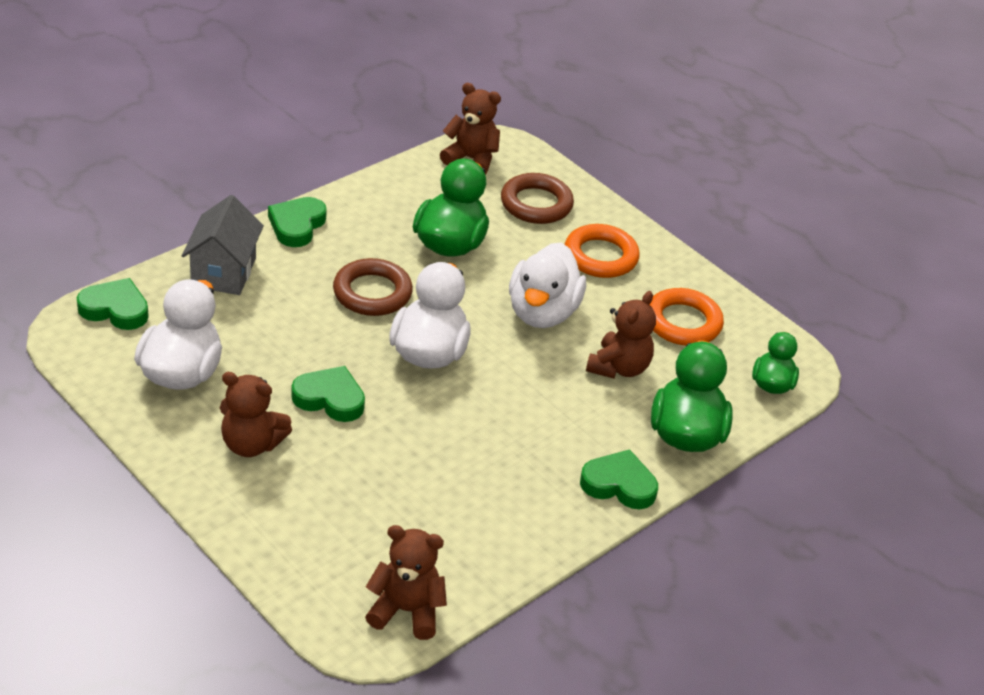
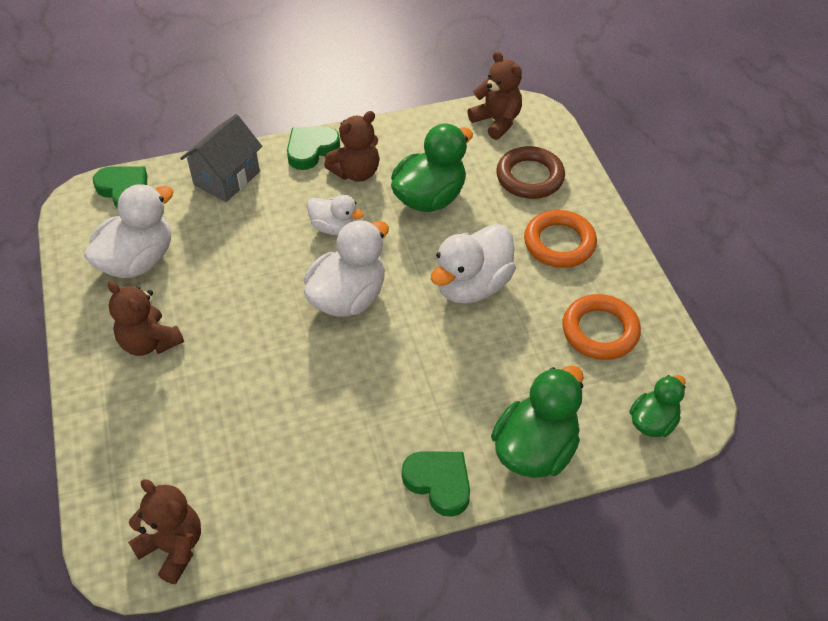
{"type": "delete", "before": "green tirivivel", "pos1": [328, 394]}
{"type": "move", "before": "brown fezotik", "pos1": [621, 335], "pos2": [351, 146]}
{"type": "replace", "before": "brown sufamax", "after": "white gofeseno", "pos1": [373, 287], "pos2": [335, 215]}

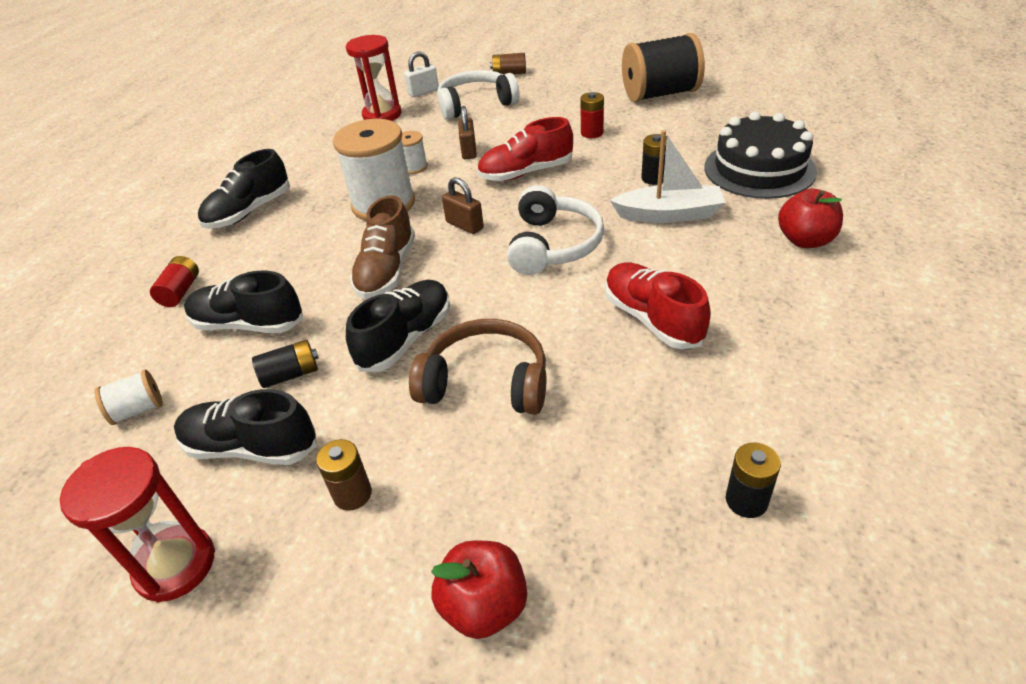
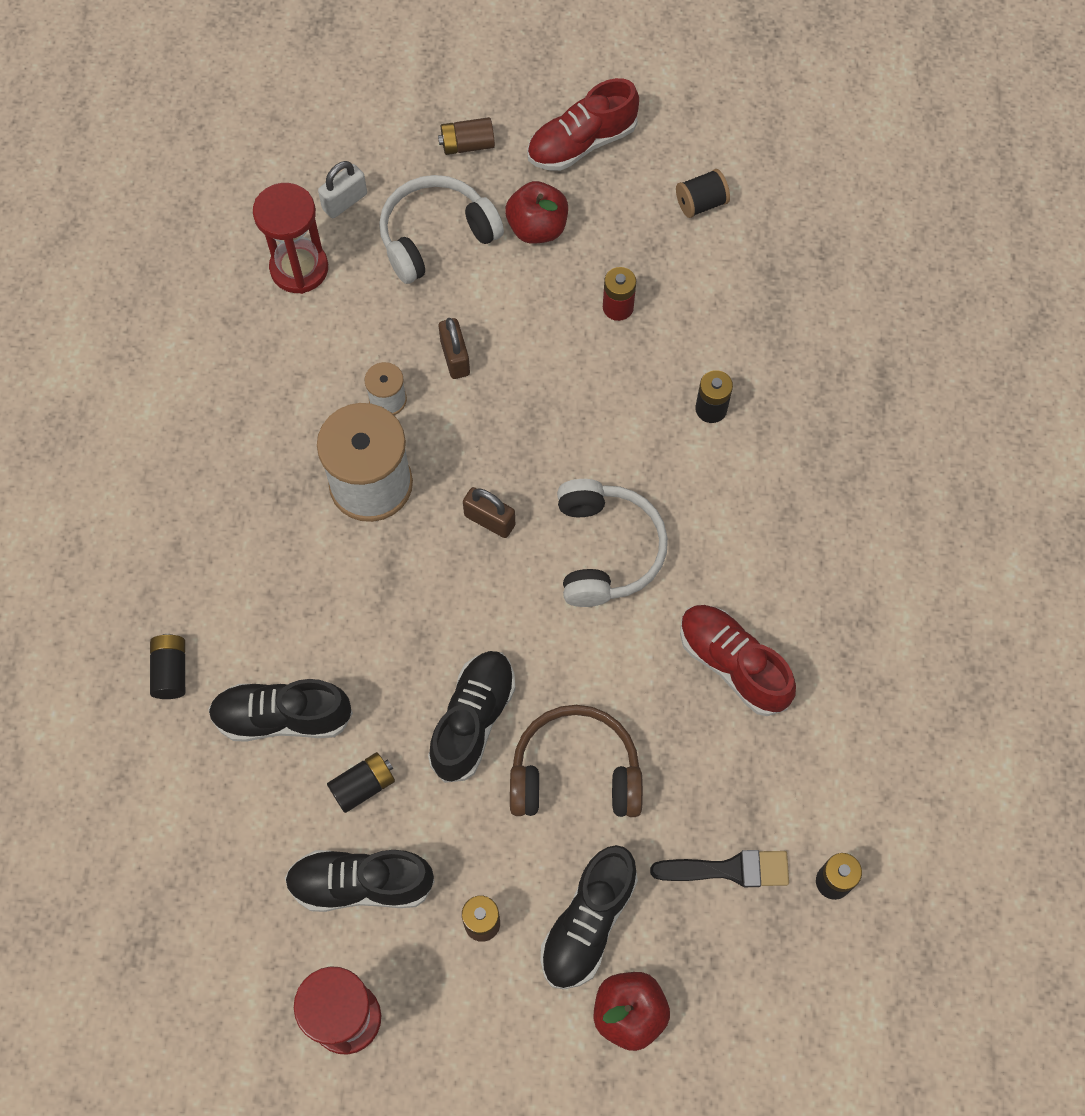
{"type": "delete", "before": "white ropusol", "pos1": [128, 397]}
{"type": "delete", "before": "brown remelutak", "pos1": [382, 247]}
{"type": "delete", "before": "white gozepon", "pos1": [667, 176]}
{"type": "delete", "before": "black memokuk", "pos1": [760, 155]}
{"type": "insert", "after": "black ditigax", "pos2": [719, 868]}
{"type": "move", "before": "black remelutak", "pos1": [244, 189], "pos2": [589, 917]}
{"type": "move", "before": "red remelutak", "pos1": [525, 149], "pos2": [583, 124]}
{"type": "move", "before": "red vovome", "pos1": [810, 218], "pos2": [536, 212]}
{"type": "recolor", "before": "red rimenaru", "after": "black rimenaru", "pos1": [174, 281], "pos2": [167, 666]}
{"type": "resize", "before": "black ropusol", "pos1": [663, 67], "pos2": [703, 193], "scale": 0.46}

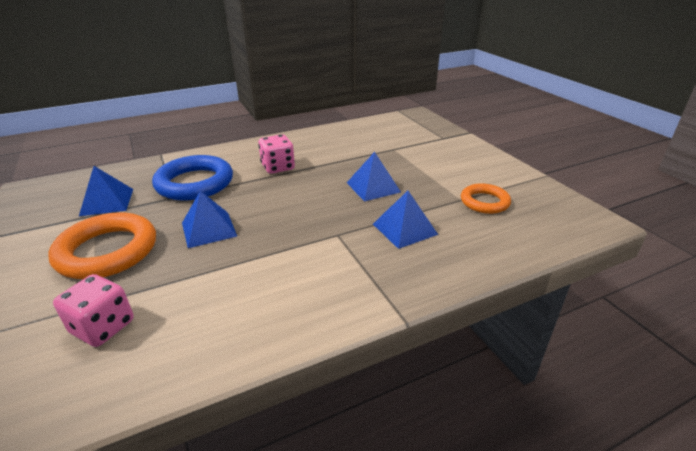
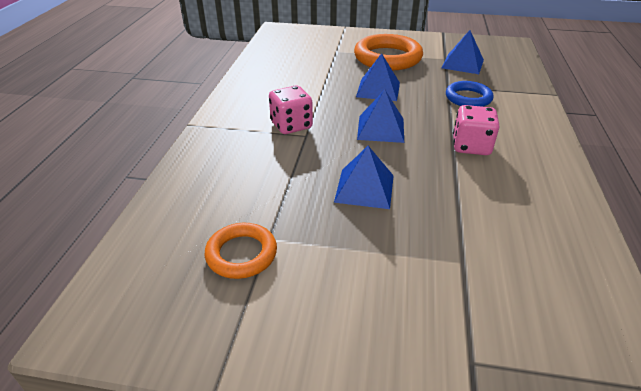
{"type": "move", "before": "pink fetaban", "pos1": [93, 310], "pos2": [291, 109]}
{"type": "move", "before": "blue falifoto", "pos1": [405, 220], "pos2": [380, 116]}
{"type": "resize", "before": "blue sufamax", "pos1": [192, 178], "pos2": [470, 94], "scale": 0.59}

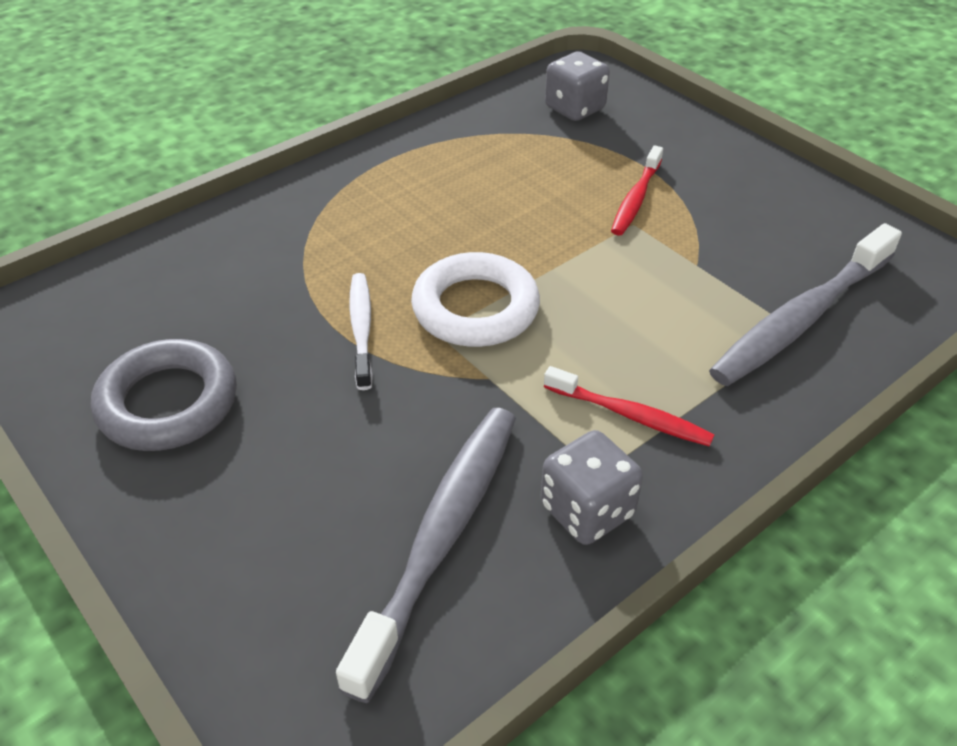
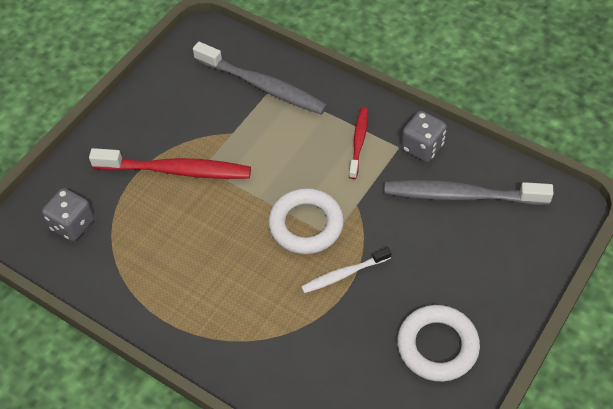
{"type": "recolor", "before": "grey sufamax", "after": "white sufamax", "pos1": [164, 395], "pos2": [438, 343]}
{"type": "resize", "before": "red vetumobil", "pos1": [637, 190], "pos2": [170, 163], "scale": 1.79}

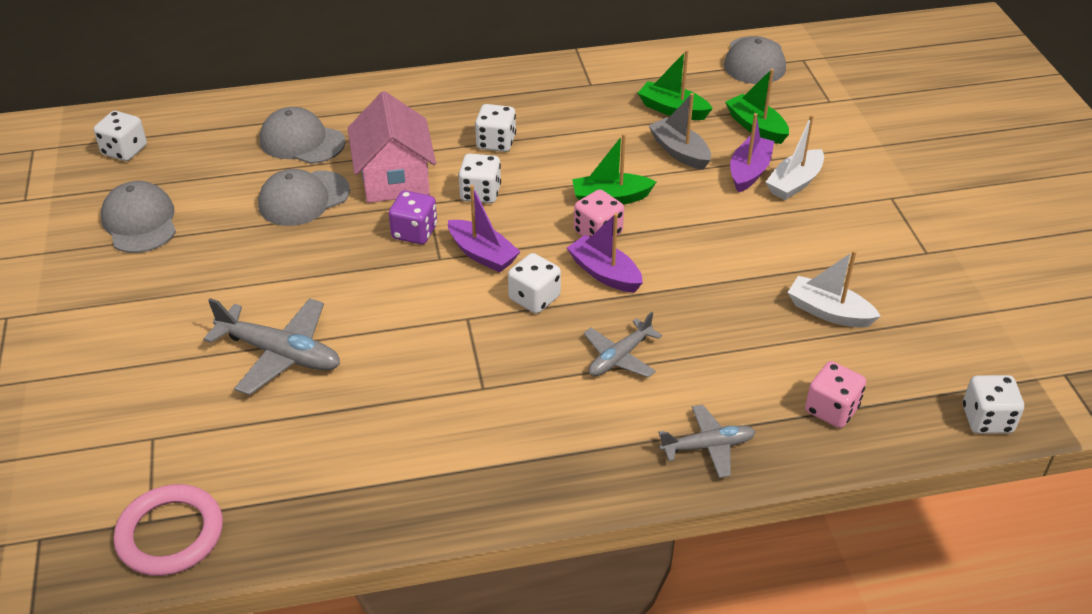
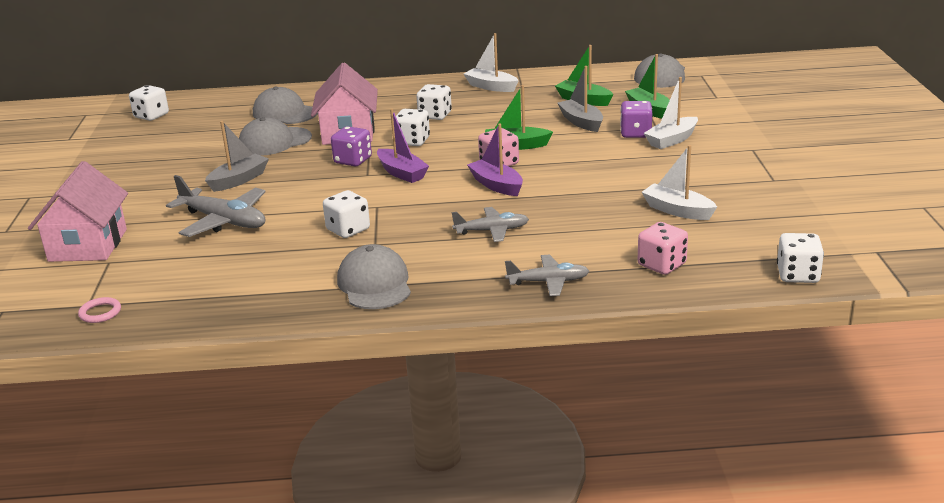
{"type": "insert", "after": "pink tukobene", "pos2": [78, 211]}
{"type": "insert", "after": "grey gozepon", "pos2": [237, 156]}
{"type": "insert", "after": "white gozepon", "pos2": [491, 62]}
{"type": "move", "before": "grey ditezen", "pos1": [138, 217], "pos2": [374, 276]}
{"type": "move", "before": "white fetaban", "pos1": [534, 283], "pos2": [346, 214]}
{"type": "replace", "before": "purple gozepon", "after": "purple fetaban", "pos1": [752, 153], "pos2": [636, 119]}
{"type": "rotate", "before": "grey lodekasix", "pos1": [623, 345], "pos2": [490, 224], "turn": -150}
{"type": "resize", "before": "pink sufamax", "pos1": [168, 530], "pos2": [99, 310], "scale": 0.49}

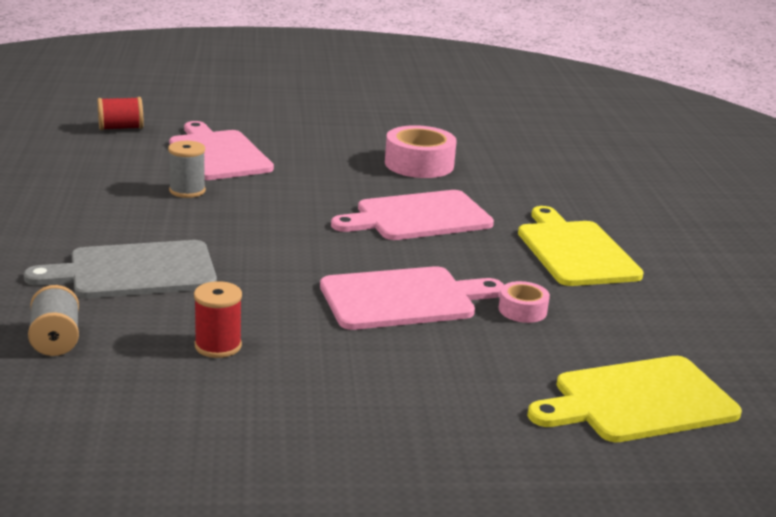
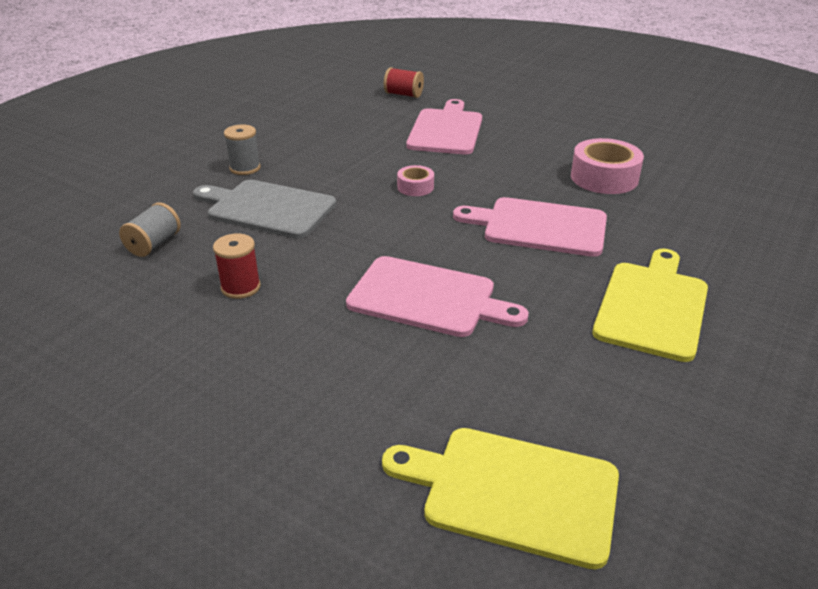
{"type": "move", "before": "grey ropusol", "pos1": [187, 169], "pos2": [242, 149]}
{"type": "move", "before": "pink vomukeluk", "pos1": [524, 302], "pos2": [415, 180]}

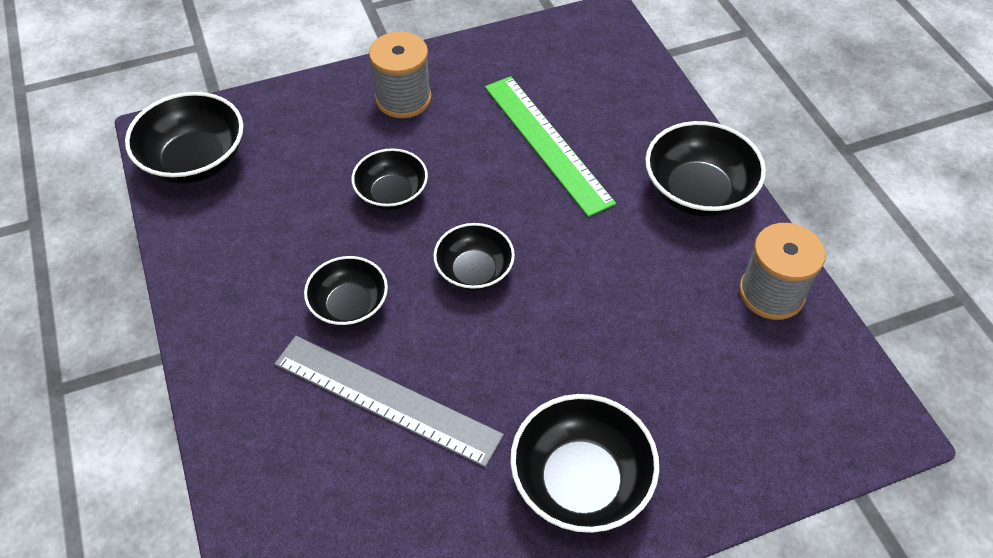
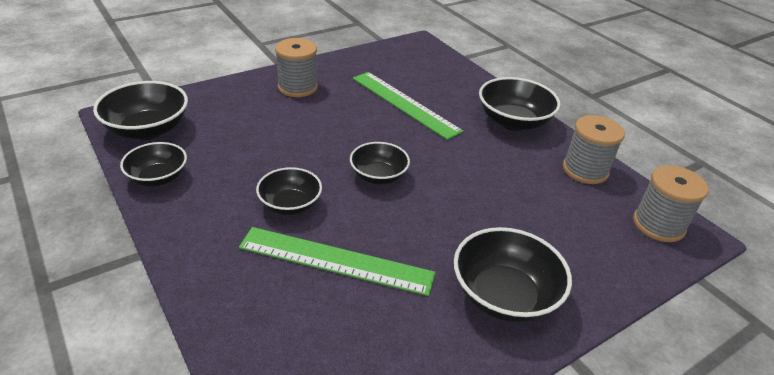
{"type": "insert", "after": "grey ropusol", "pos2": [671, 203]}
{"type": "move", "before": "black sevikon", "pos1": [390, 179], "pos2": [153, 164]}
{"type": "recolor", "before": "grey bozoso", "after": "green bozoso", "pos1": [389, 401], "pos2": [337, 261]}

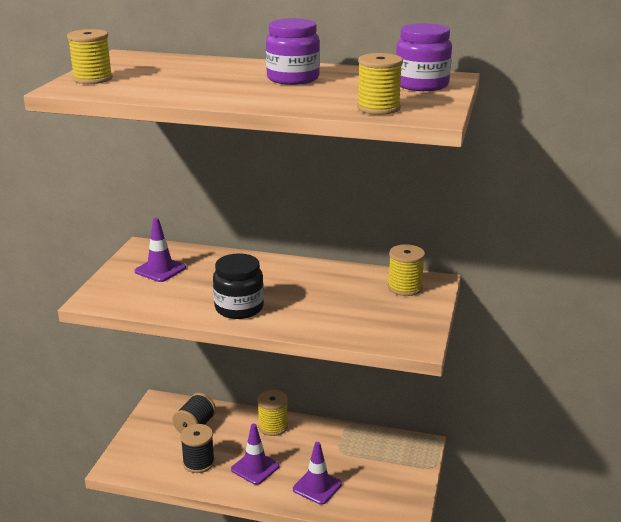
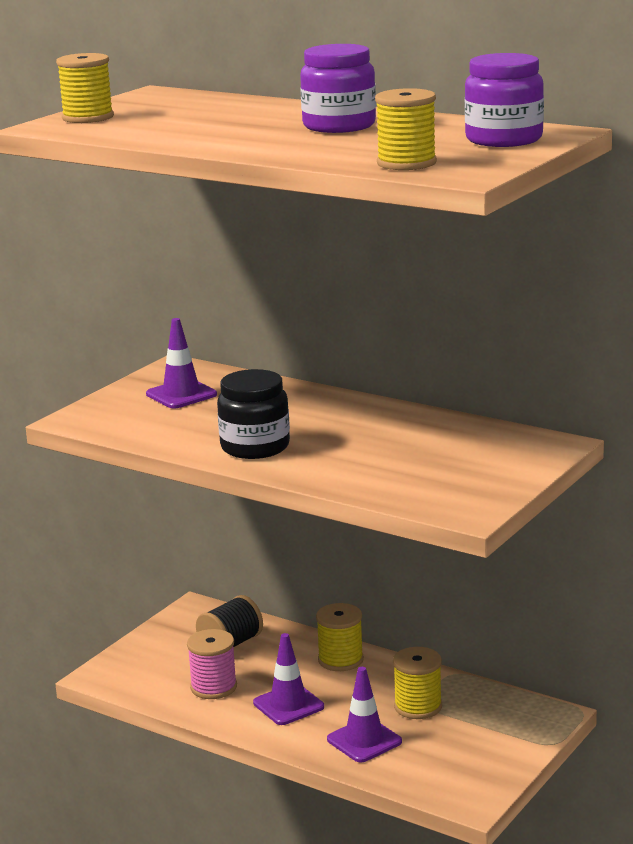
{"type": "move", "before": "yellow ropusol", "pos1": [406, 270], "pos2": [417, 683]}
{"type": "recolor", "before": "black ropusol", "after": "pink ropusol", "pos1": [197, 448], "pos2": [212, 664]}

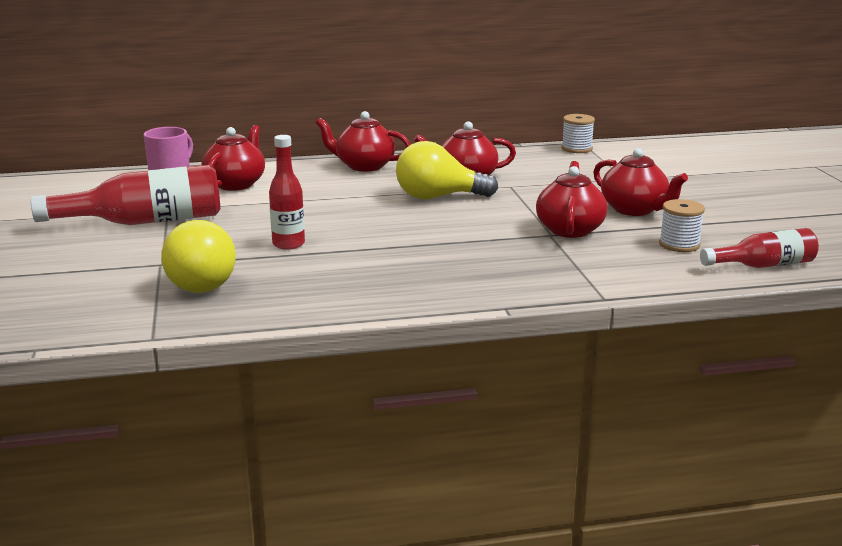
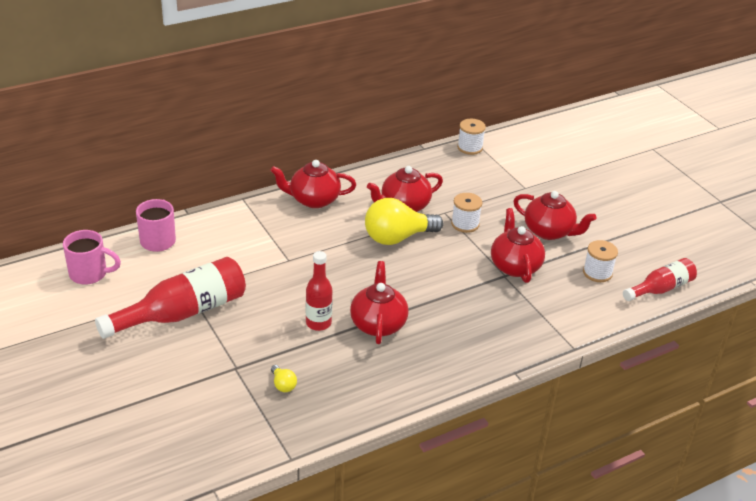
{"type": "insert", "after": "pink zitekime", "pos2": [92, 257]}
{"type": "insert", "after": "white ropusol", "pos2": [466, 213]}
{"type": "move", "before": "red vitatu", "pos1": [233, 158], "pos2": [379, 302]}
{"type": "resize", "before": "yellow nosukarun", "pos1": [198, 256], "pos2": [284, 378], "scale": 0.42}

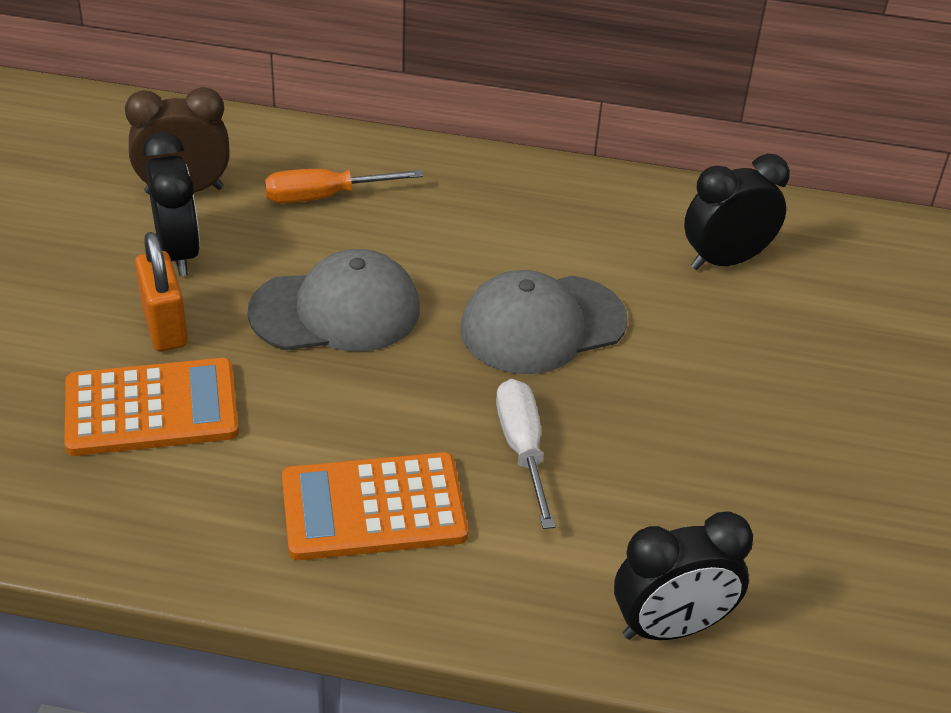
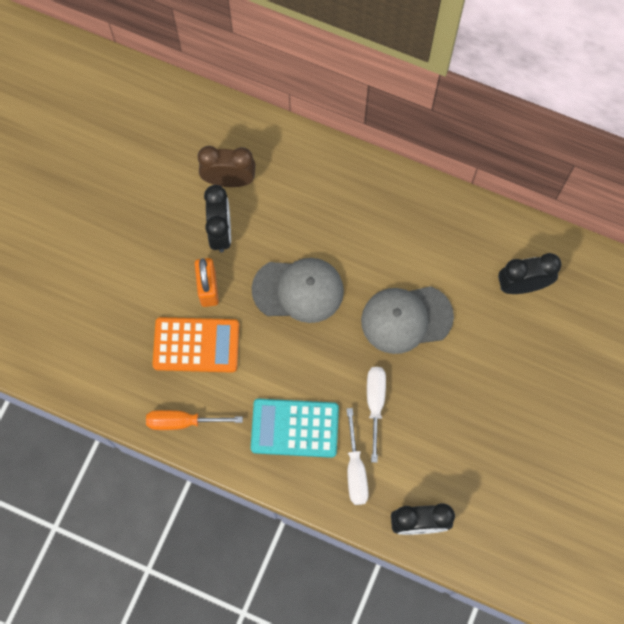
{"type": "insert", "after": "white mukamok", "pos2": [358, 456]}
{"type": "move", "before": "orange mukamok", "pos1": [344, 186], "pos2": [194, 420]}
{"type": "recolor", "before": "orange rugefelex", "after": "turquoise rugefelex", "pos1": [375, 506], "pos2": [295, 428]}

